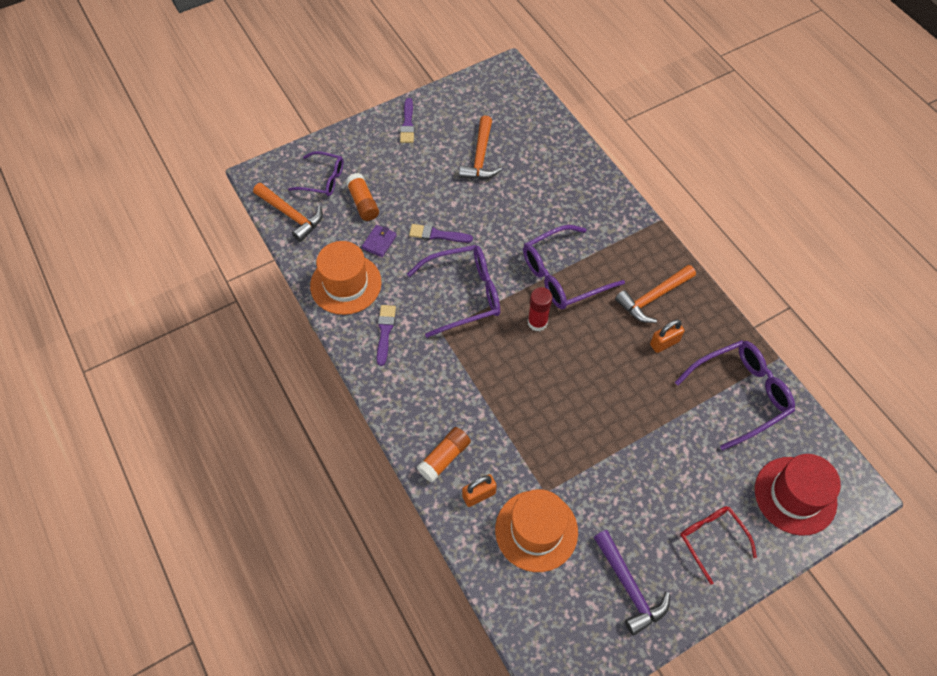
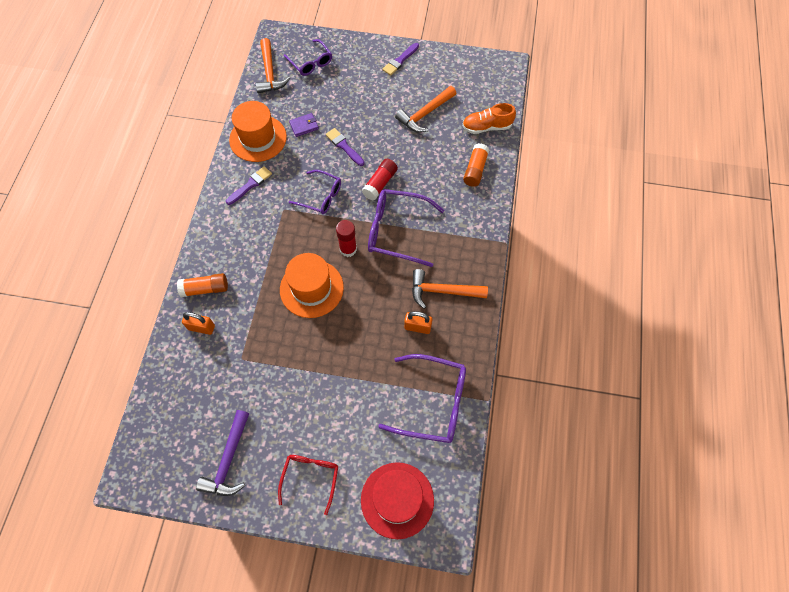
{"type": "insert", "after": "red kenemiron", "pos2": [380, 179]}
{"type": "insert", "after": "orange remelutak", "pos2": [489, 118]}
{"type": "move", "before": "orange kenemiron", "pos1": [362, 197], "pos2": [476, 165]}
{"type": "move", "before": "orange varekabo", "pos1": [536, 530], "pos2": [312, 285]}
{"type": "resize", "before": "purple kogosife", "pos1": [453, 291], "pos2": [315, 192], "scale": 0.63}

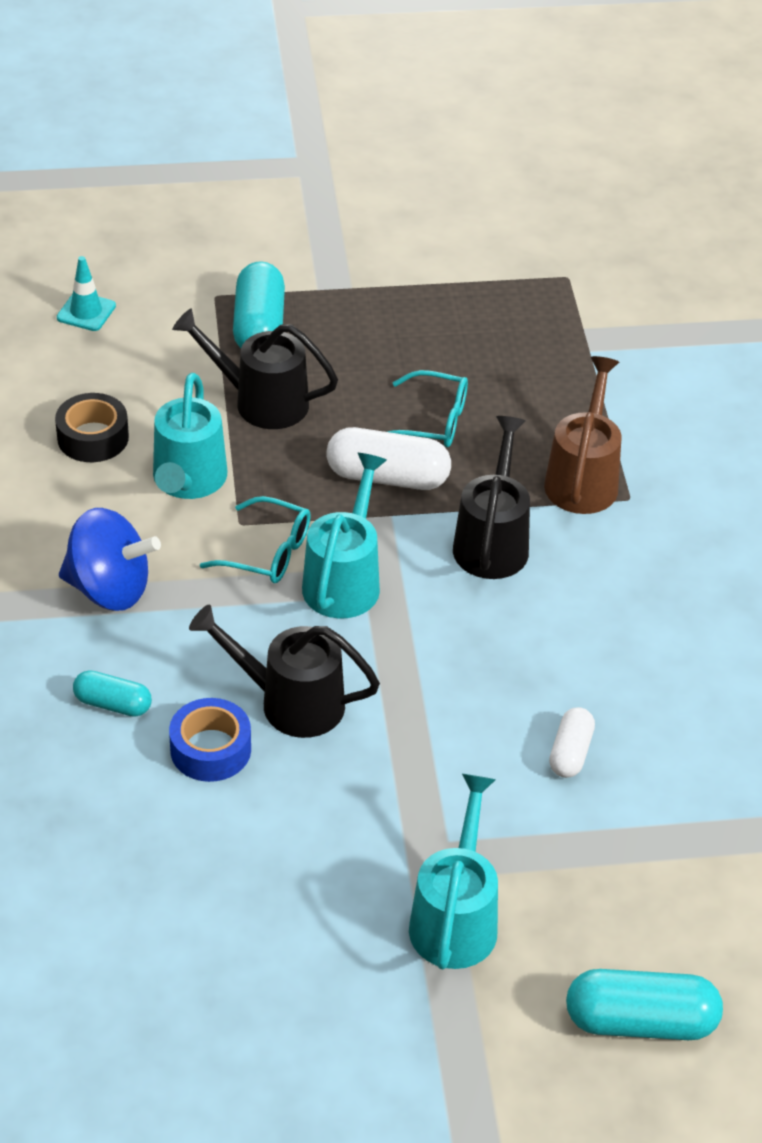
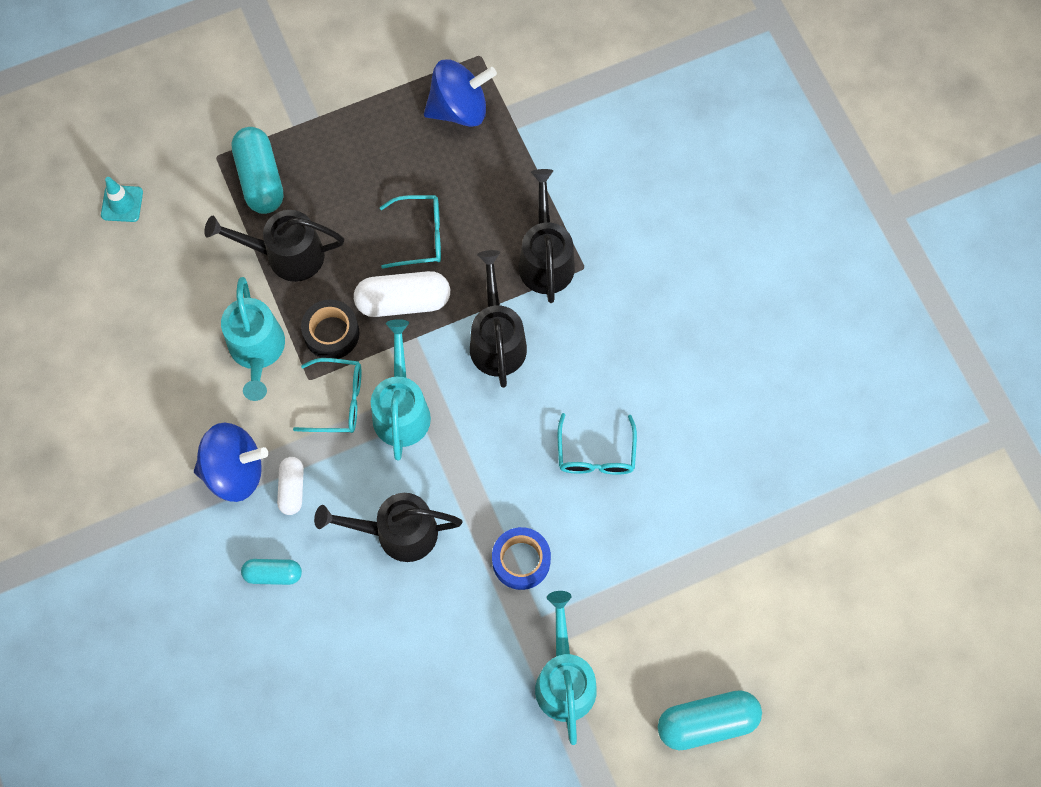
{"type": "insert", "after": "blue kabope", "pos2": [460, 93]}
{"type": "insert", "after": "turquoise kogosife", "pos2": [597, 444]}
{"type": "move", "before": "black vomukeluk", "pos1": [92, 427], "pos2": [330, 329]}
{"type": "move", "before": "blue vomukeluk", "pos1": [210, 740], "pos2": [521, 558]}
{"type": "move", "before": "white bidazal", "pos1": [572, 742], "pos2": [290, 486]}
{"type": "recolor", "before": "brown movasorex", "after": "black movasorex", "pos1": [583, 435], "pos2": [547, 236]}

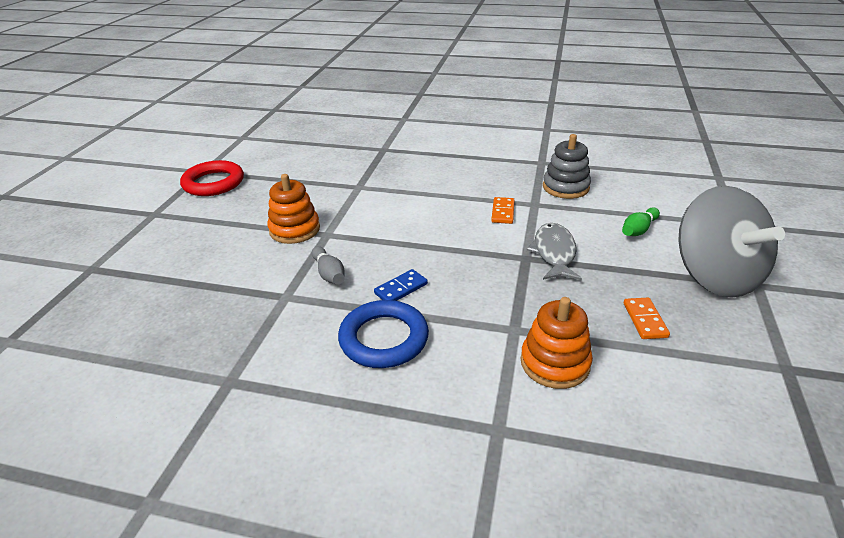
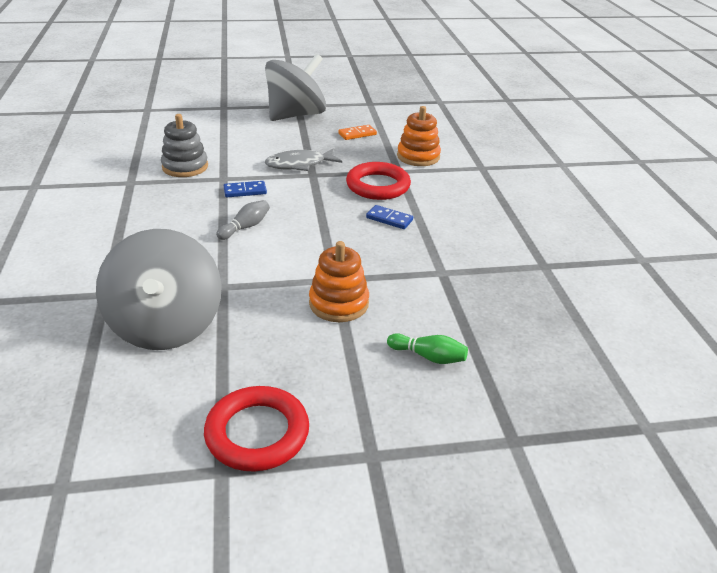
{"type": "delete", "before": "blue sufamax", "pos1": [383, 334]}
{"type": "insert", "after": "grey kabope", "pos2": [159, 289]}
{"type": "insert", "after": "red sufamax", "pos2": [378, 181]}
{"type": "move", "before": "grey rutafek", "pos1": [328, 265], "pos2": [243, 220]}
{"type": "move", "before": "green rutafek", "pos1": [641, 221], "pos2": [427, 348]}
{"type": "recolor", "before": "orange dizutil", "after": "blue dizutil", "pos1": [502, 210], "pos2": [245, 189]}

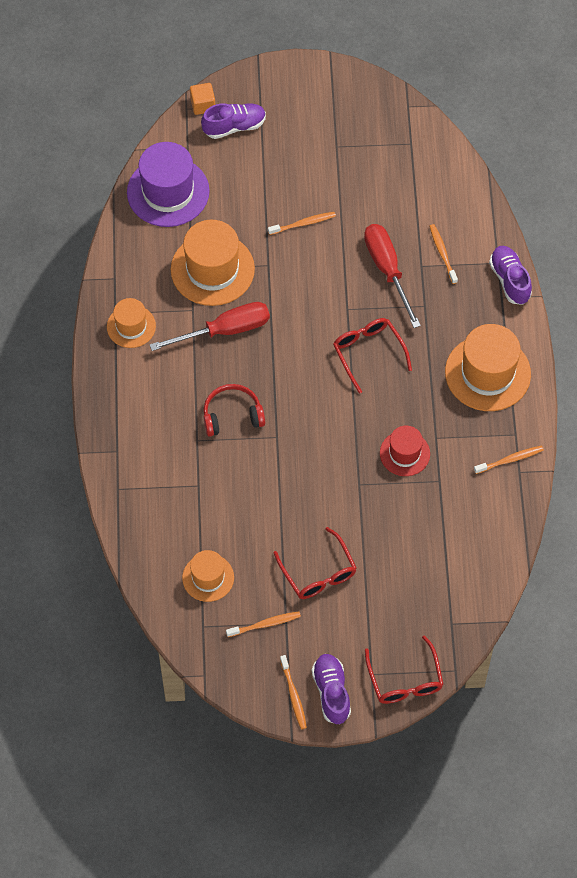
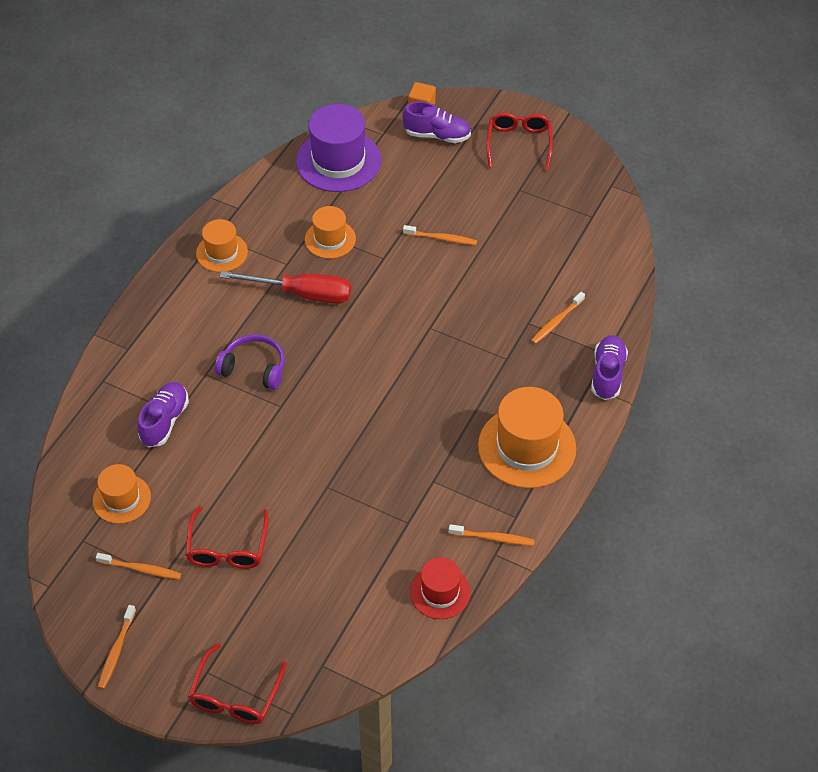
{"type": "delete", "before": "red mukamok", "pos1": [392, 276]}
{"type": "move", "before": "purple remelutak", "pos1": [331, 689], "pos2": [163, 414]}
{"type": "move", "before": "red kogosife", "pos1": [372, 356], "pos2": [519, 141]}
{"type": "move", "before": "red varekabo", "pos1": [405, 451], "pos2": [440, 588]}
{"type": "recolor", "before": "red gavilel", "after": "purple gavilel", "pos1": [234, 410], "pos2": [250, 362]}
{"type": "rotate", "before": "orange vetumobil", "pos1": [443, 254], "pos2": [558, 318], "turn": -150}
{"type": "resize", "before": "orange varekabo", "pos1": [213, 263], "pos2": [330, 232], "scale": 0.58}

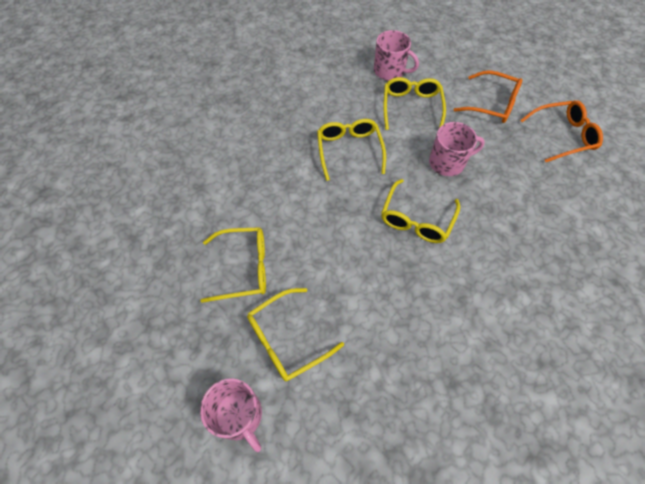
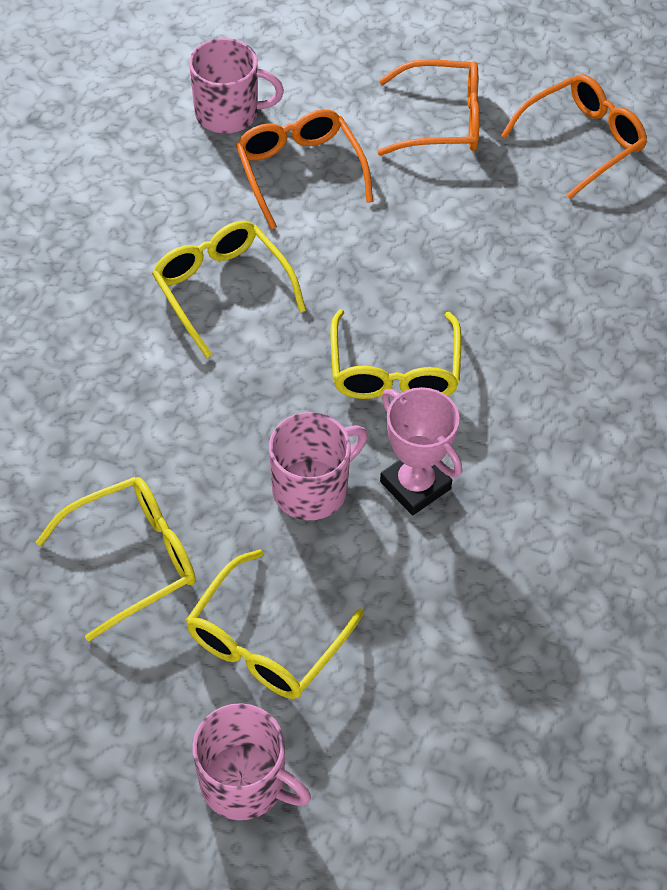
{"type": "insert", "after": "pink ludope", "pos2": [421, 451]}
{"type": "move", "before": "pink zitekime", "pos1": [457, 149], "pos2": [318, 466]}
{"type": "recolor", "before": "yellow kogosife", "after": "orange kogosife", "pos1": [414, 103], "pos2": [304, 169]}

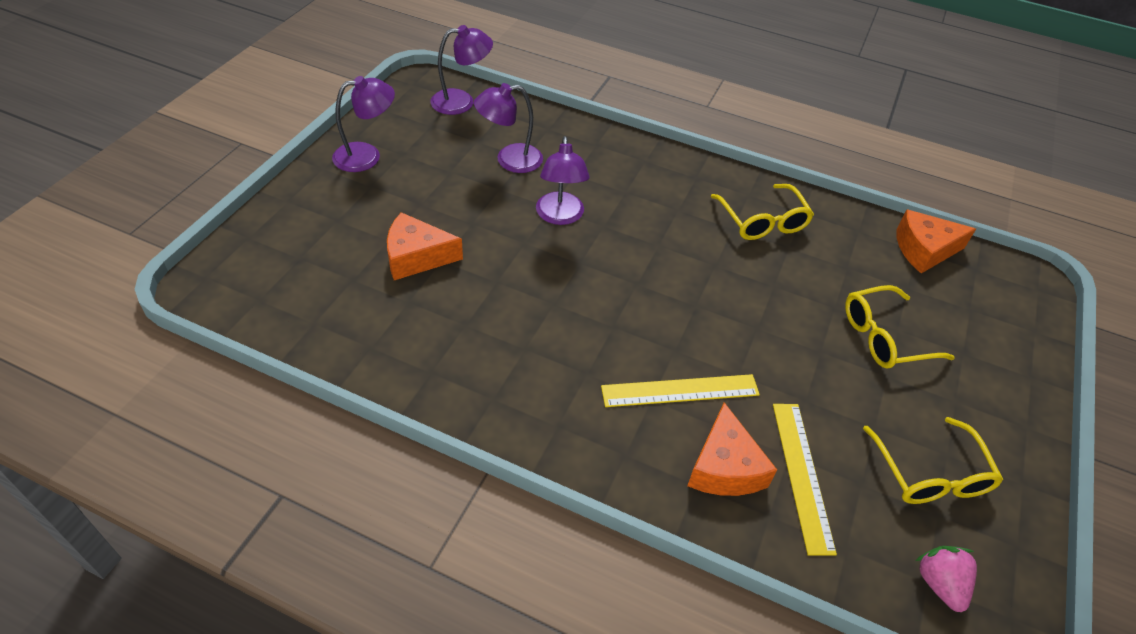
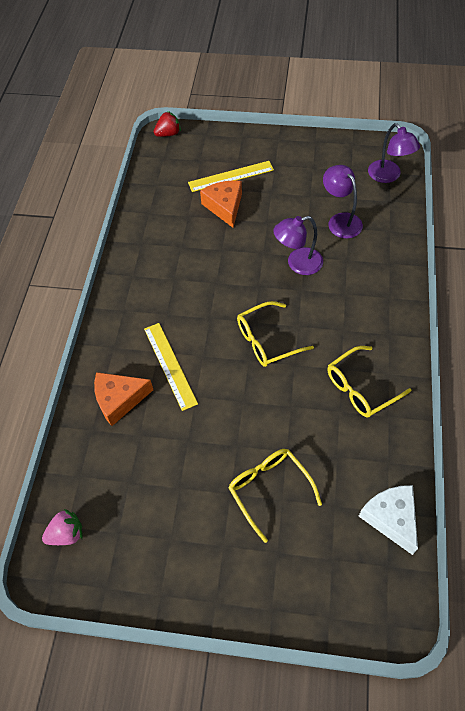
{"type": "delete", "before": "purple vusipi", "pos1": [363, 124]}
{"type": "insert", "after": "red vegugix", "pos2": [167, 124]}
{"type": "move", "before": "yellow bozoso", "pos1": [805, 480], "pos2": [231, 176]}
{"type": "move", "before": "yellow kogosife", "pos1": [933, 460], "pos2": [275, 334]}
{"type": "recolor", "before": "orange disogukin", "after": "white disogukin", "pos1": [936, 241], "pos2": [388, 520]}

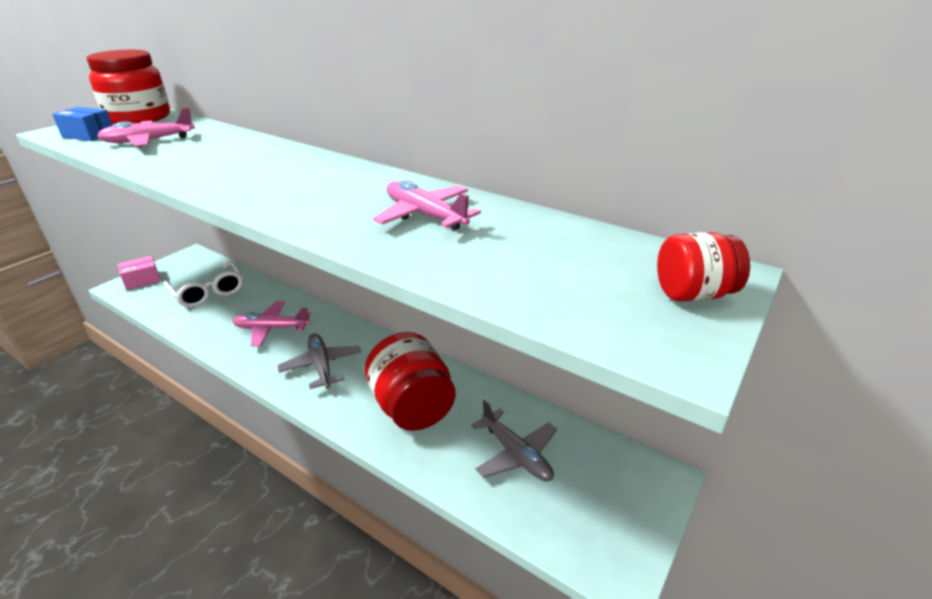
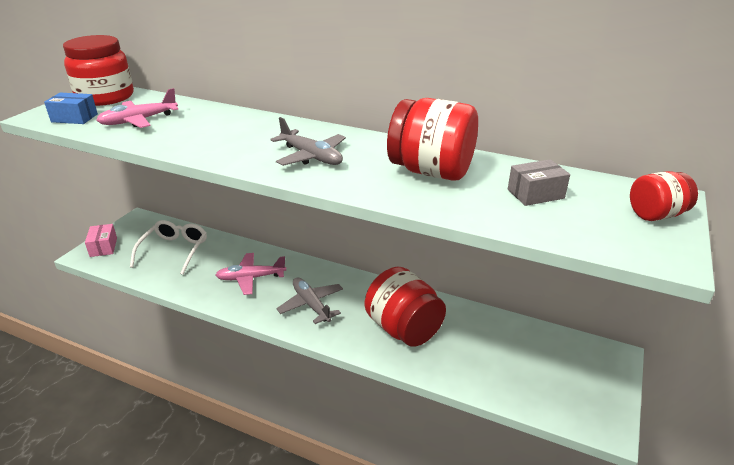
{"type": "insert", "after": "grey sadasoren", "pos2": [539, 182]}
{"type": "move", "before": "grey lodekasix", "pos1": [514, 441], "pos2": [308, 141]}
{"type": "replace", "before": "pink lodekasix", "after": "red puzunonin", "pos1": [427, 205], "pos2": [432, 139]}
{"type": "rotate", "before": "pink sadasoren", "pos1": [139, 273], "pos2": [101, 240], "turn": -60}
{"type": "rotate", "before": "white kogosife", "pos1": [203, 284], "pos2": [168, 247], "turn": -120}

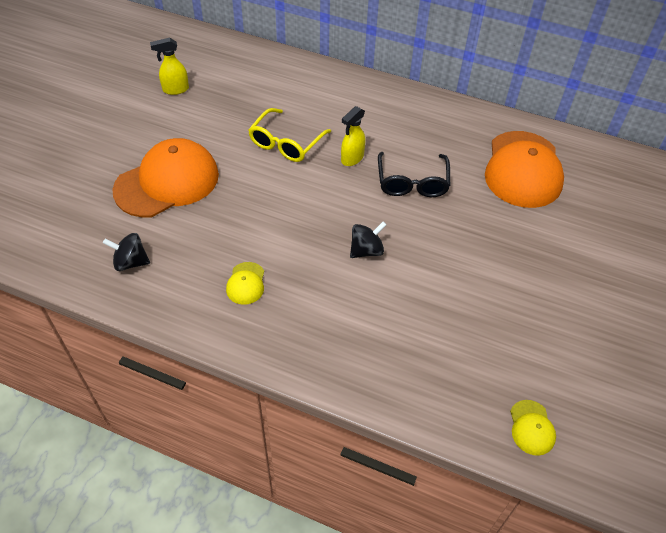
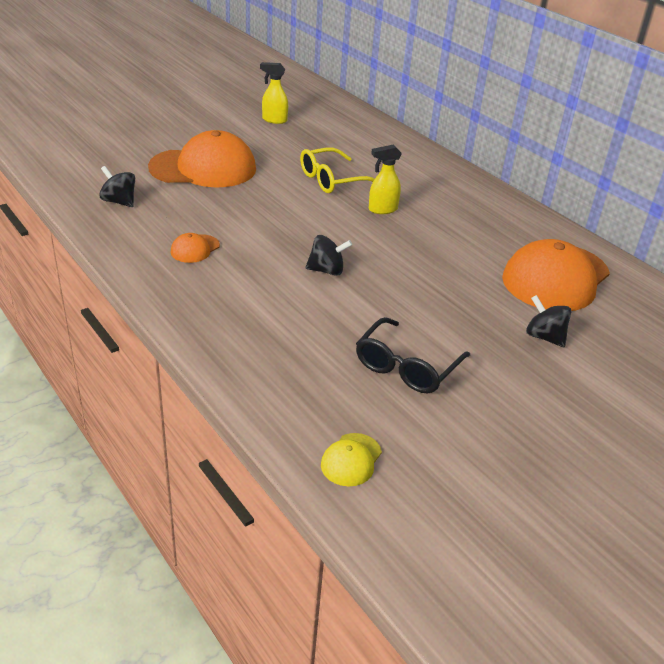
{"type": "insert", "after": "black kabope", "pos2": [548, 321]}
{"type": "move", "before": "black kogosife", "pos1": [414, 174], "pos2": [413, 355]}
{"type": "recolor", "before": "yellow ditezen", "after": "orange ditezen", "pos1": [245, 283], "pos2": [195, 248]}

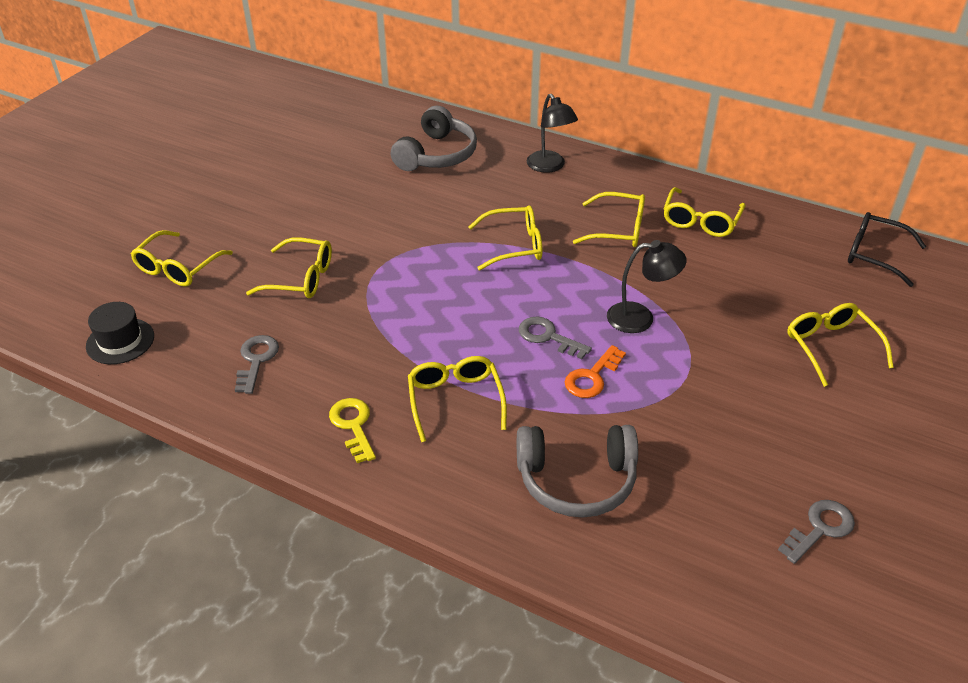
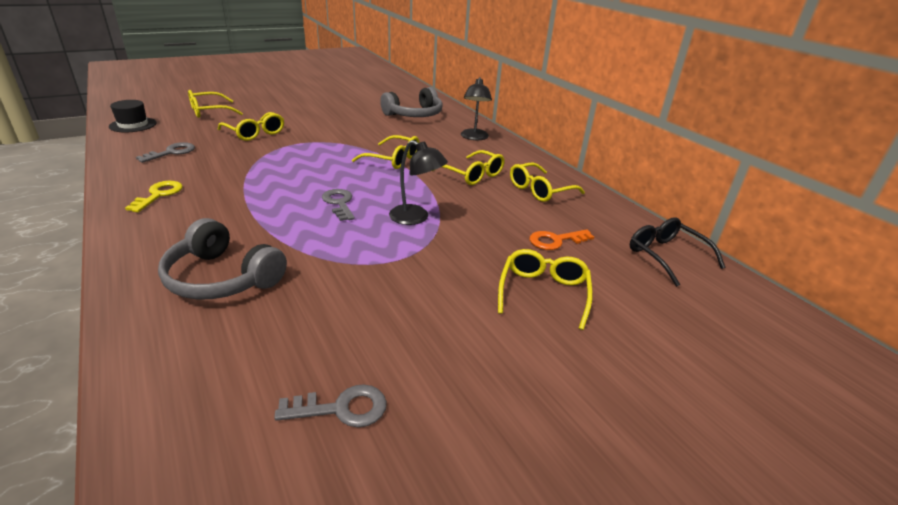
{"type": "delete", "before": "yellow kogosife", "pos1": [457, 399]}
{"type": "move", "before": "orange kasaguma", "pos1": [595, 371], "pos2": [562, 239]}

